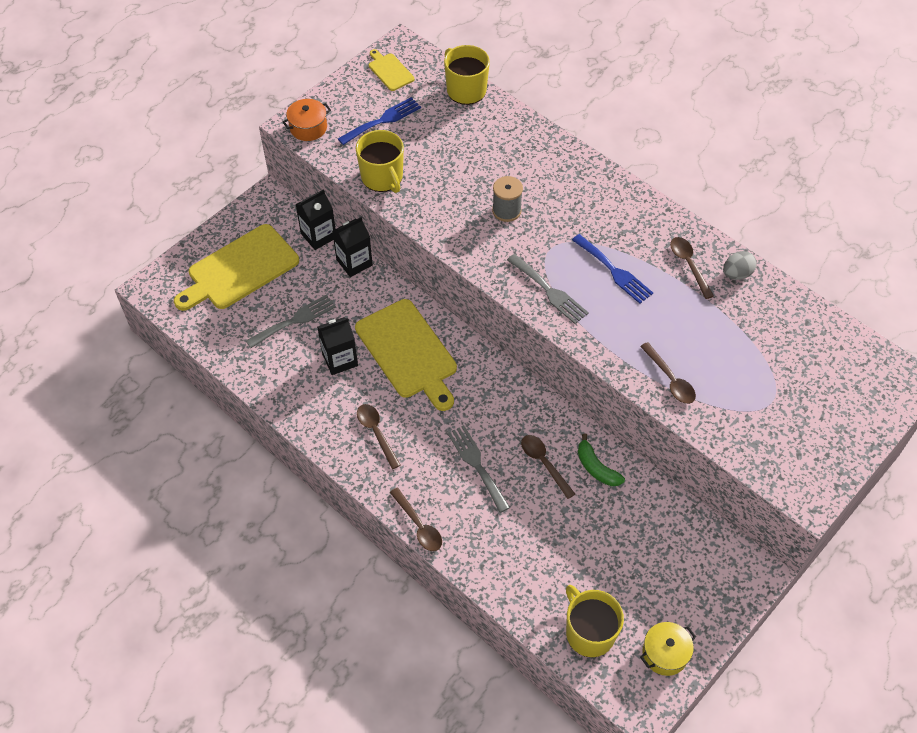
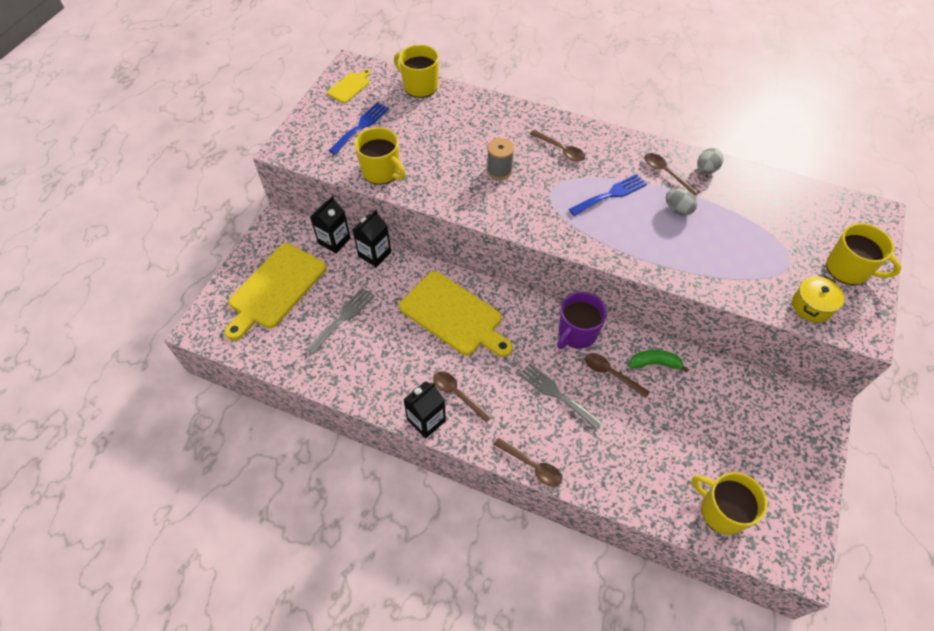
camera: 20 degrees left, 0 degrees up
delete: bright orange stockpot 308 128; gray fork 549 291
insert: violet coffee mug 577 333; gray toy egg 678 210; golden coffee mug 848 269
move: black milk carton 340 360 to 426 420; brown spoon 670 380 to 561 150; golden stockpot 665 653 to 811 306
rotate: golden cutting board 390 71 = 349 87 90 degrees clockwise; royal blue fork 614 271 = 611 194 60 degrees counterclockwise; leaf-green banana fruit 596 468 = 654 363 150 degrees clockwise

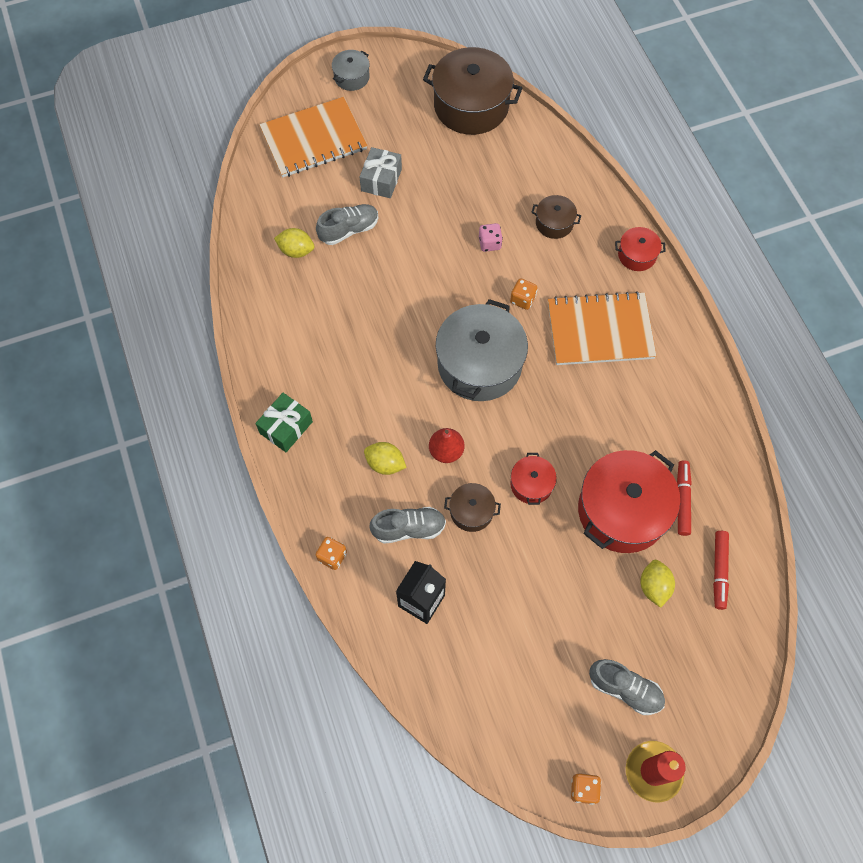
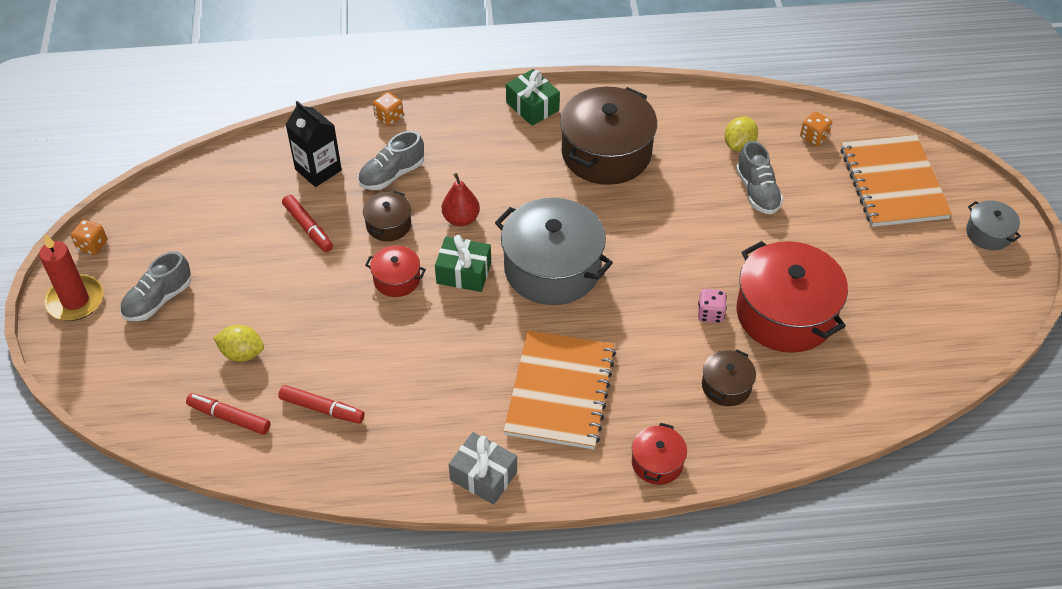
camera: 105 degrees right, 15 degrees down
delete: golden citrus fruit 385 464
insert: red felt pen 308 228; leaf-green wrapped gift 464 273
move: gray wrapped gift 381 180 to 483 476; brown stockpot 471 106 to 606 153; bright orange die 522 299 to 814 137; red stockpot 622 510 to 785 313
rotate: gray sneaker 409 528 = 392 175 45 degrees clockwise

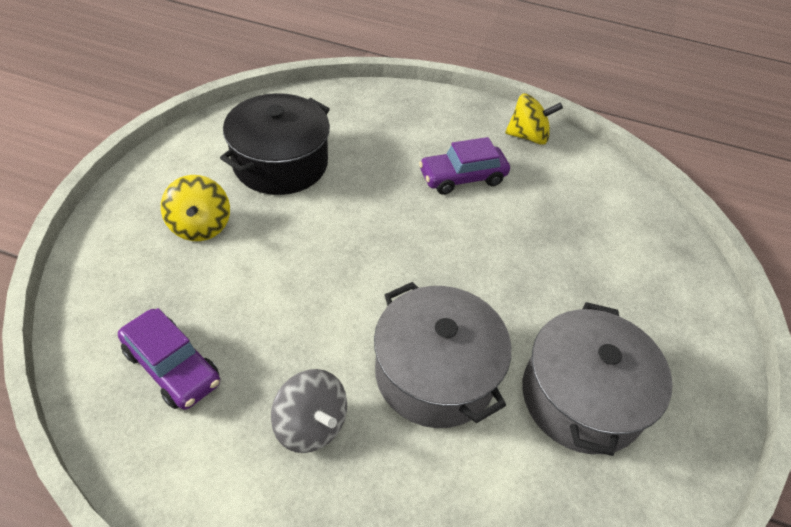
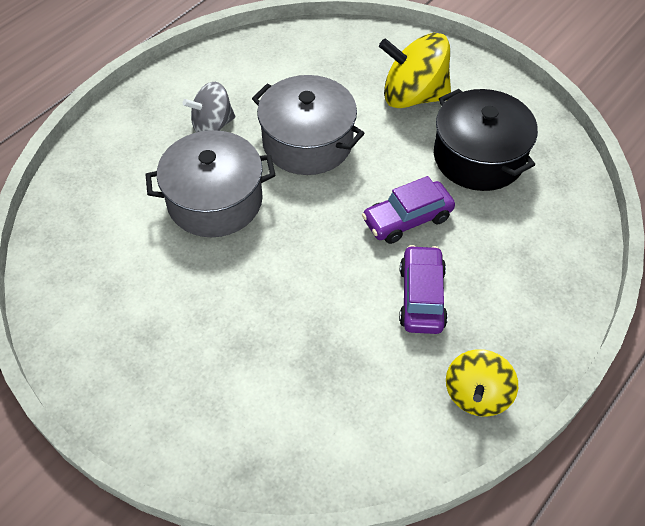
camera: 115 degrees right, 5 degrees up
move: violet car 172 367 to 407 219; gray stockpot 581 397 to 307 142
resize: golden spinning top 200 226 = 413 96 x1.56

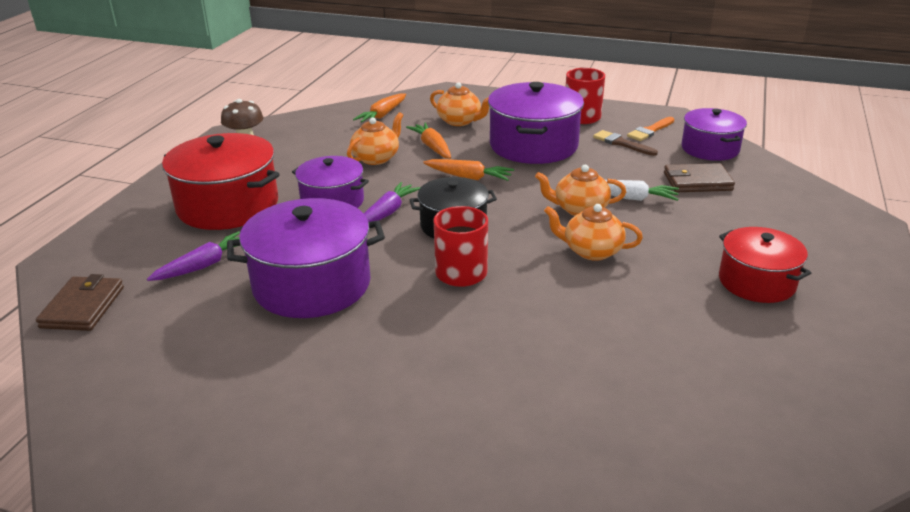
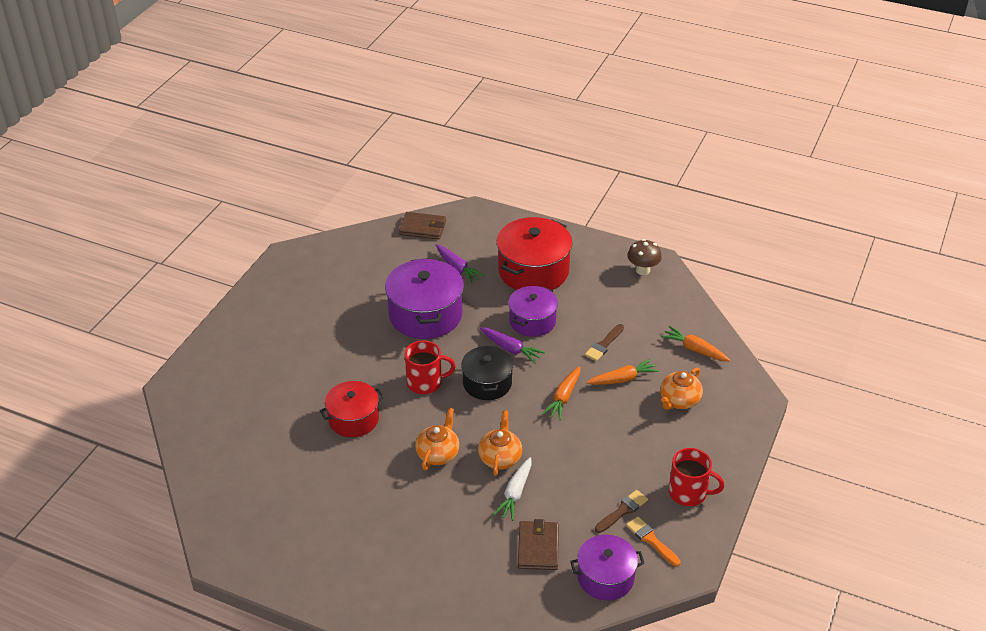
camera: 95 degrees right, 10 degrees up
delete: violet stockpot 533 145
move: red stockpot 756 282 to 353 419
replace: bright orange tea pot 376 158 to brown brush 604 344

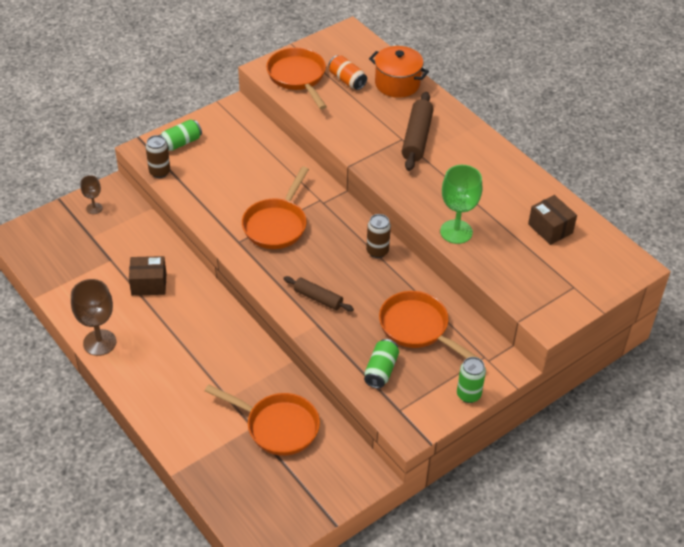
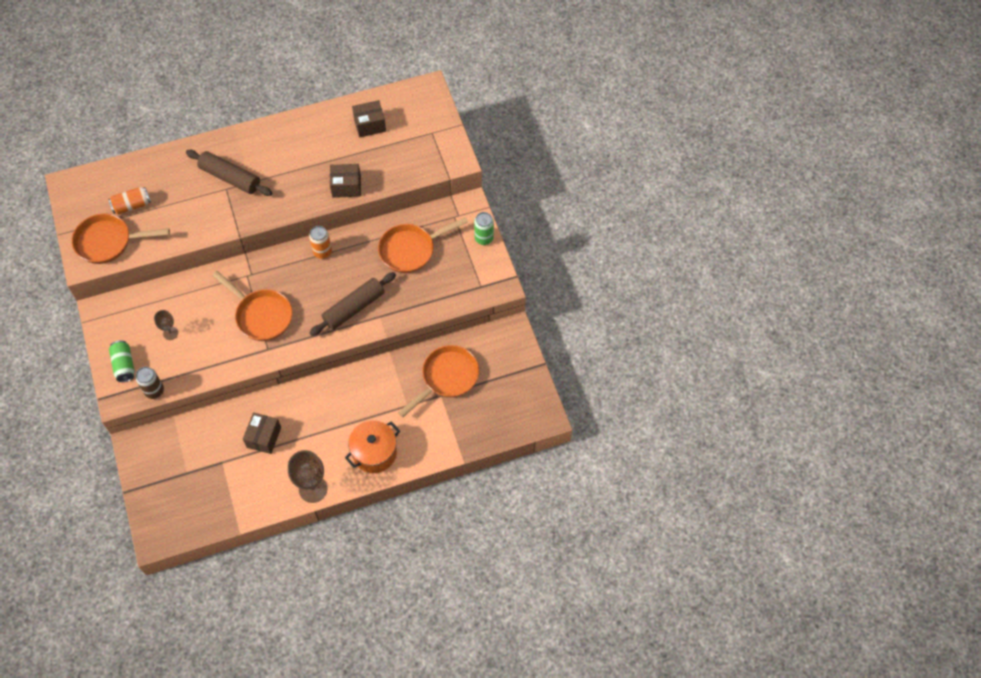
camera: 70 degrees left, 15 degrees up
delete: leaf-green soda can 381 370
move: brown wine glass 94 208 to 170 333; bright orange stockpot 397 84 to 374 453
replace: leaf-green wine glass 456 232 to brown parcel 346 186
recolor: brown soda can 377 251 to bright orange soda can 322 252
resize: brown rolling pin 318 298 = 354 308 x1.58

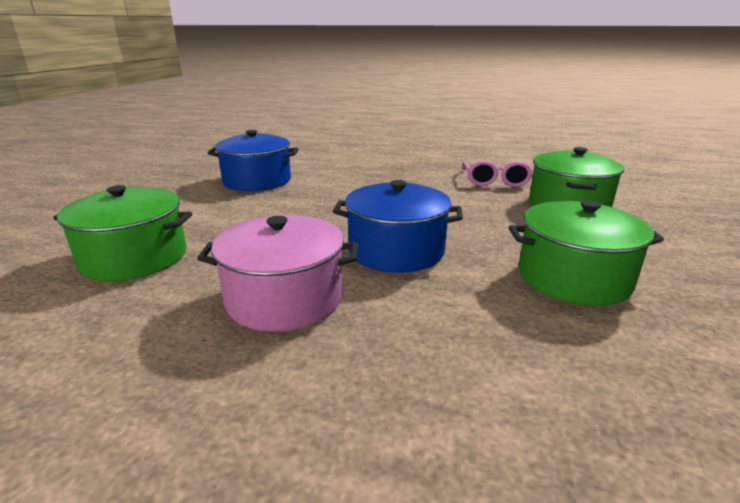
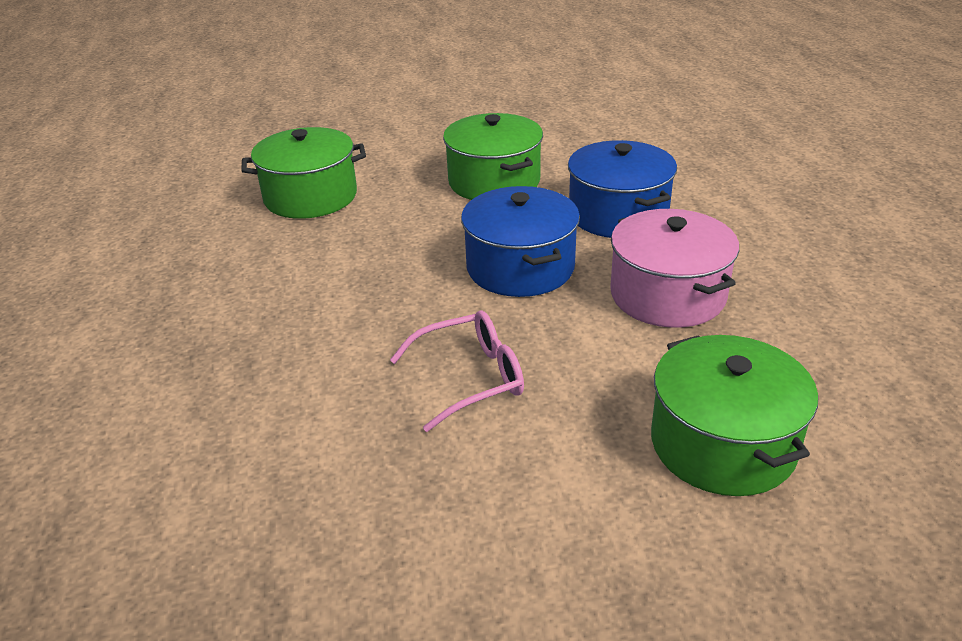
camera: 115 degrees left, 10 degrees up
move: royal blue stockpot 257 181 to 618 214; pink spectacles 495 181 to 470 378

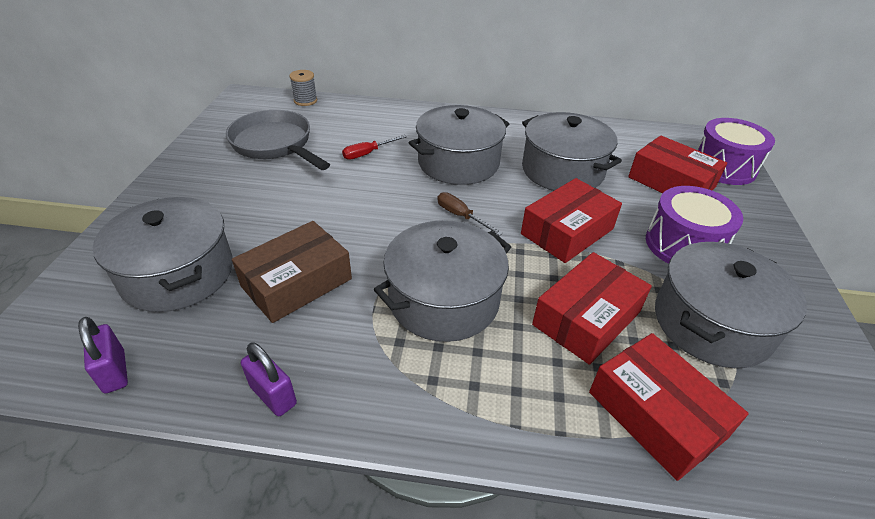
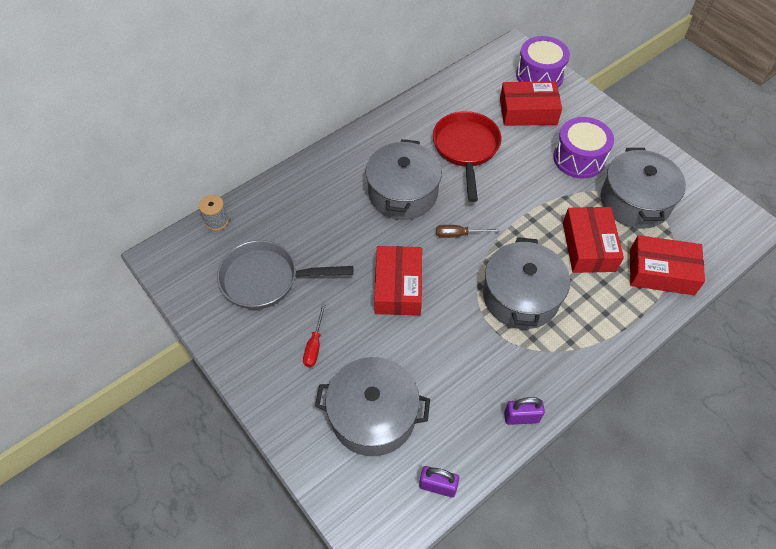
camera: 45 degrees left, 15 degrees up
delete: brown parcel 296 282
move: red flat screwdriver 368 153 to 314 345; red parcel 567 231 to 398 287
replace: gray stockpot 562 170 to red skillet 466 149

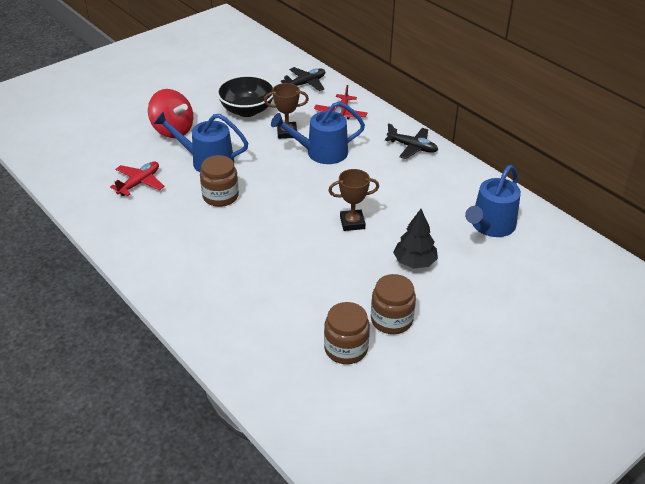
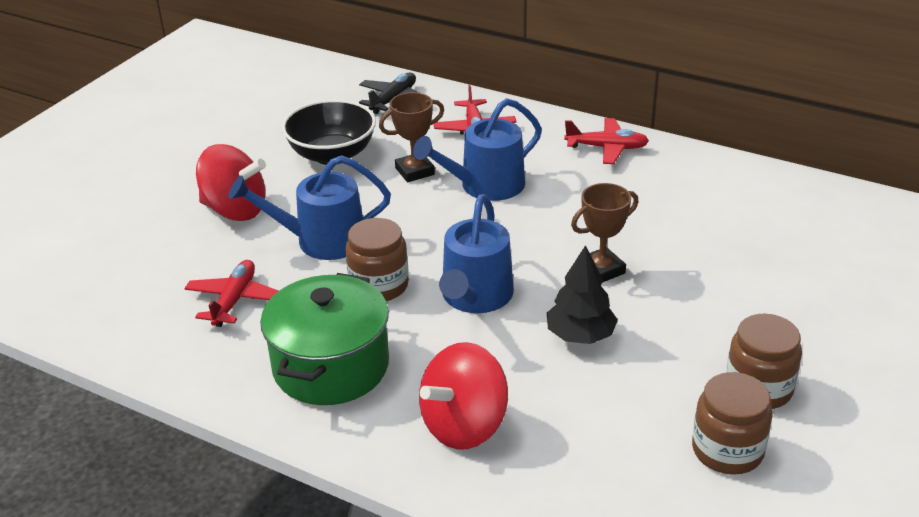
camera: 20 degrees left, 5 degrees down
insert: leaf-green stockpot 331 366; red spinning top 464 425
move: black toy tree 414 262 to 580 336; royal blue watering can 490 226 to 475 297
recolor: black plane 412 147 to red plane 607 148

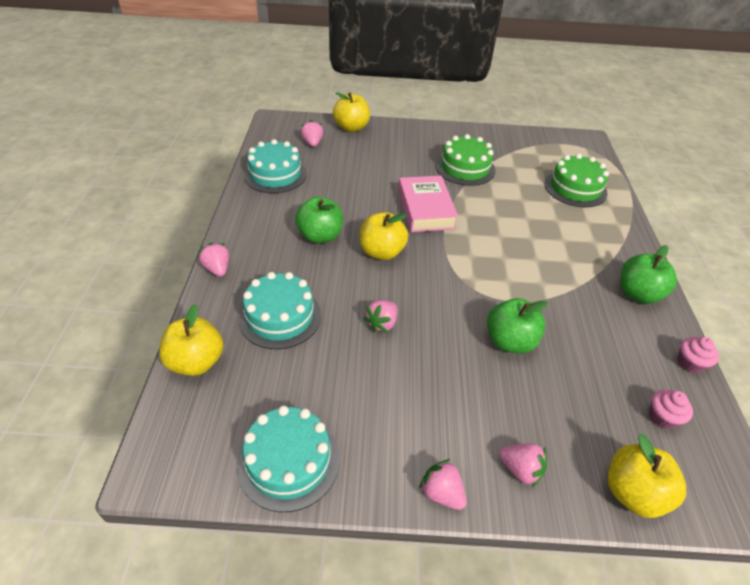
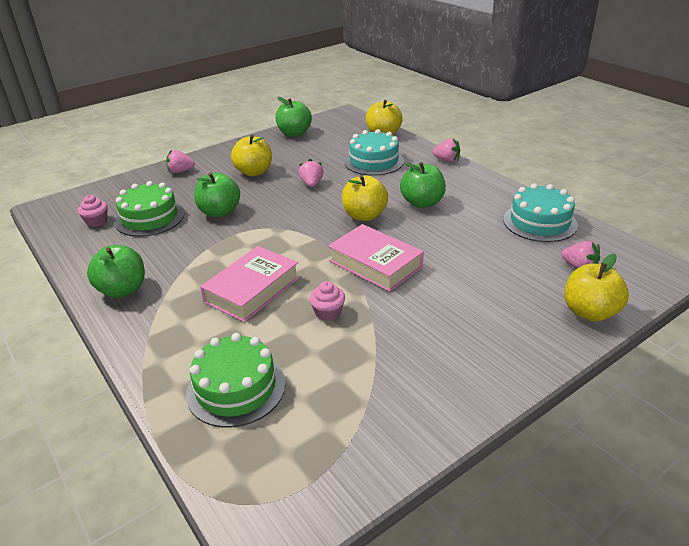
camera: 145 degrees right, 10 degrees down
delete: pink toy strawberry 441 493
insert: pink book 252 289
move: leaf-green gateau 465 168 to 150 218; golden apple fruit 633 493 to 254 172; pink cupcake 690 363 to 328 313
replace: turquoise gateau 288 461 to leaf-green apple fruit 294 133

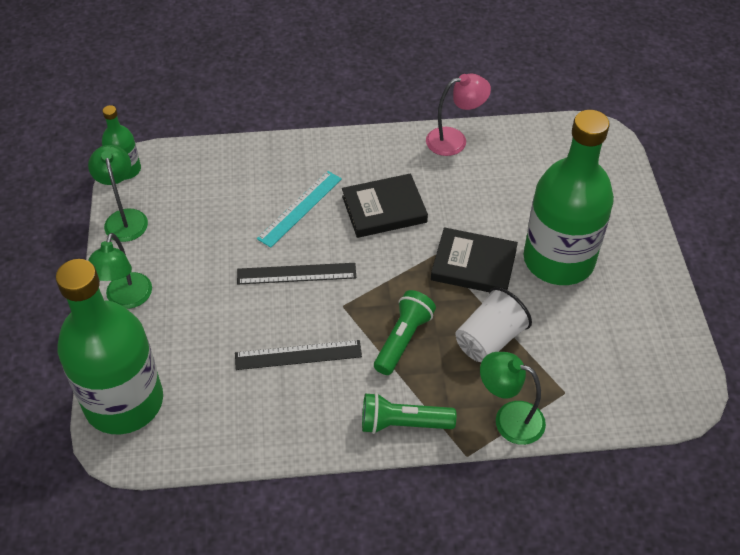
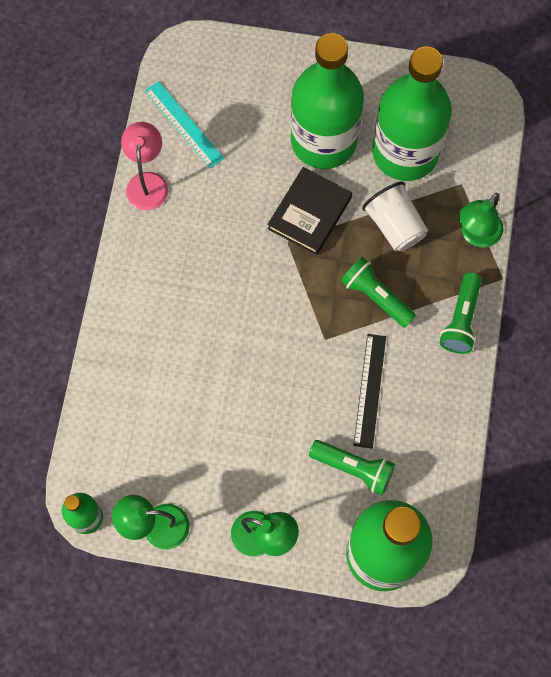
camera: 75 degrees left, 20 degrees up
delete: black measuring stick 296 273; black book 384 209
insert: leaf-green pocket torch 354 468; leaf-green drink bottle 405 152
move: turquoise measuring stick 300 208 to 184 124

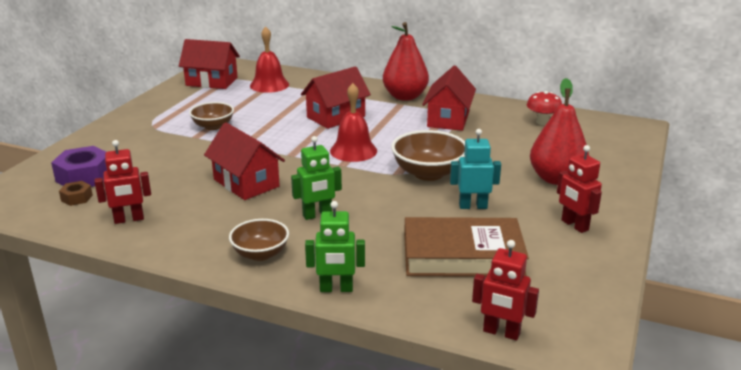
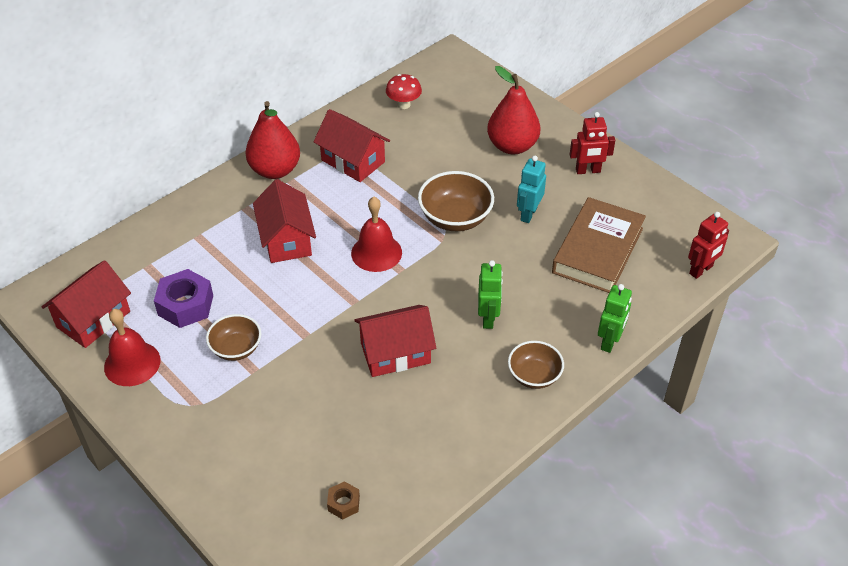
camera: 65 degrees left, 20 degrees up
delete: red robot figure 129 219
move: violet hexagon nut 84 176 to 185 305; red bell 269 85 to 132 363

